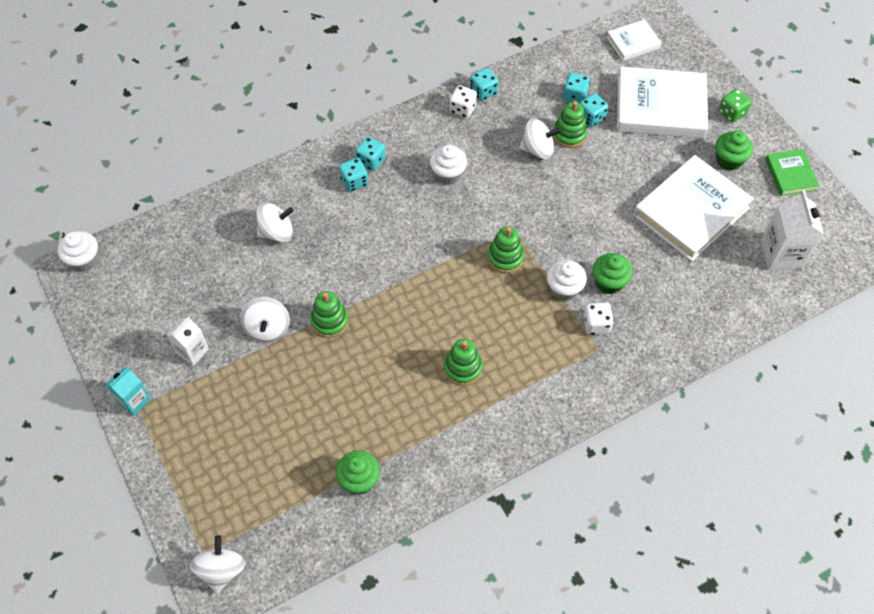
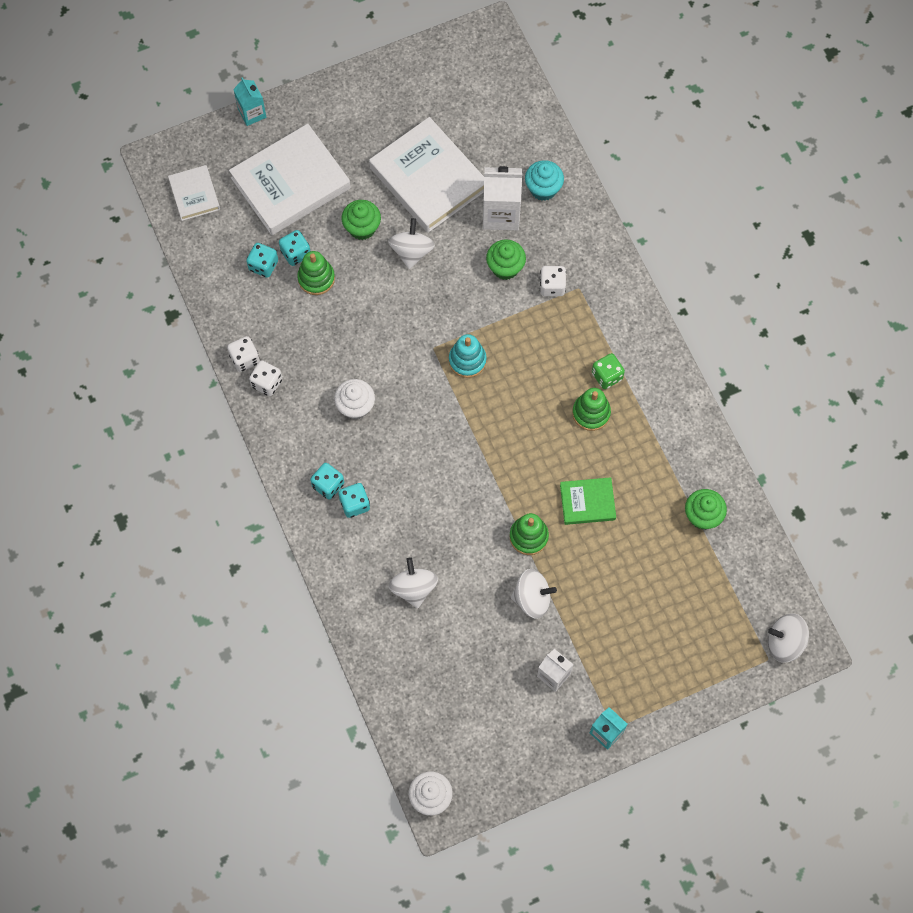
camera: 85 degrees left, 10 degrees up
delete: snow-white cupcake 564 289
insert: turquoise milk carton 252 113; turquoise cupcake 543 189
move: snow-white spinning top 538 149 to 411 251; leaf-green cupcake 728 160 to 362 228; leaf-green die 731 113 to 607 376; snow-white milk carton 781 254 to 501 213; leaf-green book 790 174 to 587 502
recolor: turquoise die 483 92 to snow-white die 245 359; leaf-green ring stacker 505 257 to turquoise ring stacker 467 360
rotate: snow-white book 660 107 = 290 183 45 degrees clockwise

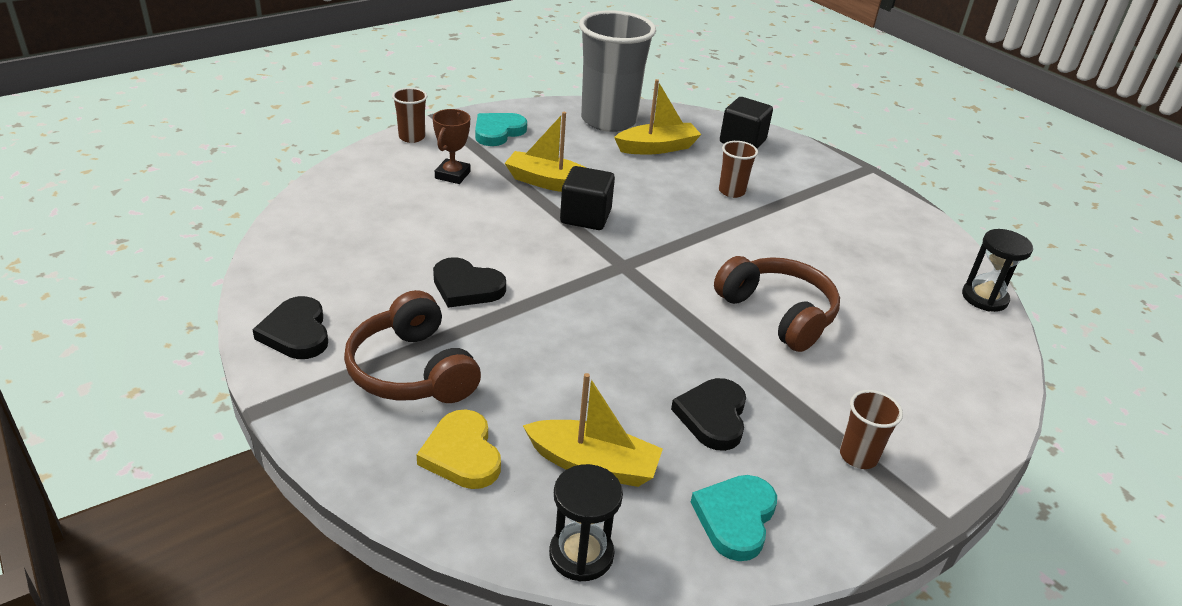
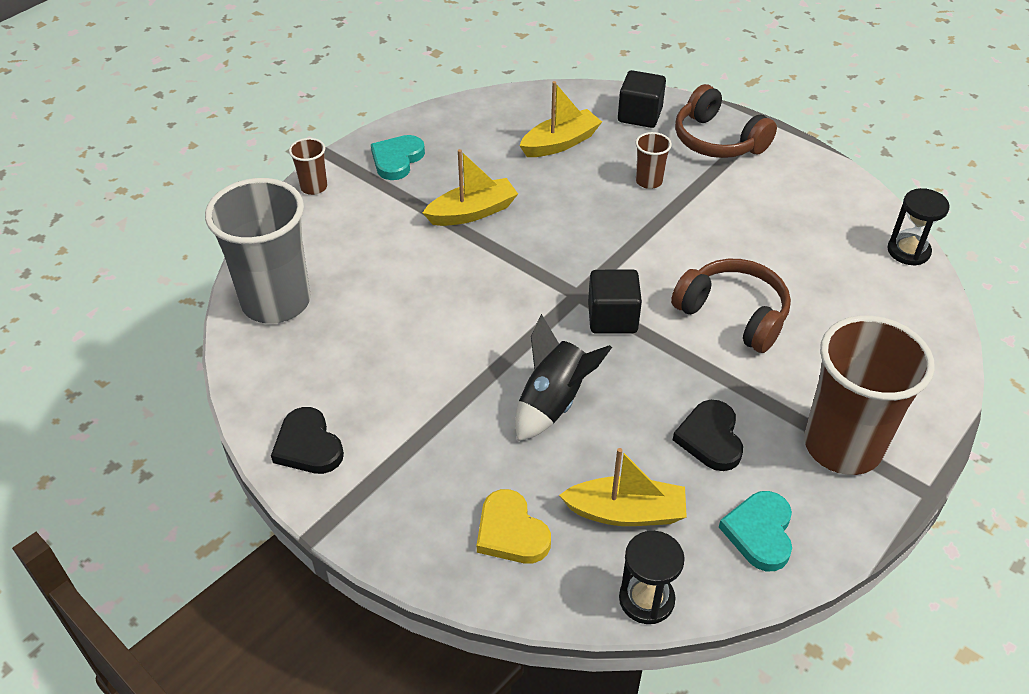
camera: 10 degrees left, 10 degrees up
delete: brown prize cup 452 175; black heart shape 466 287
insert: black toy rocket 553 402
move: brown headset 412 370 to 717 140; black solid cube 585 217 to 612 318; gray tumbler 608 120 to 276 302
rotate: golden sailboat 549 182 = 472 212 150 degrees clockwise
resize: brown tumbler 858 456 = 842 446 x2.29

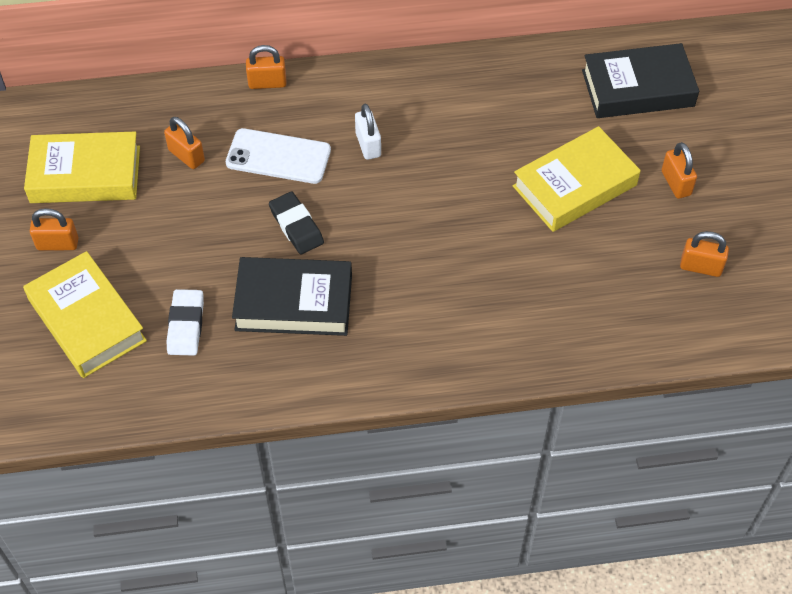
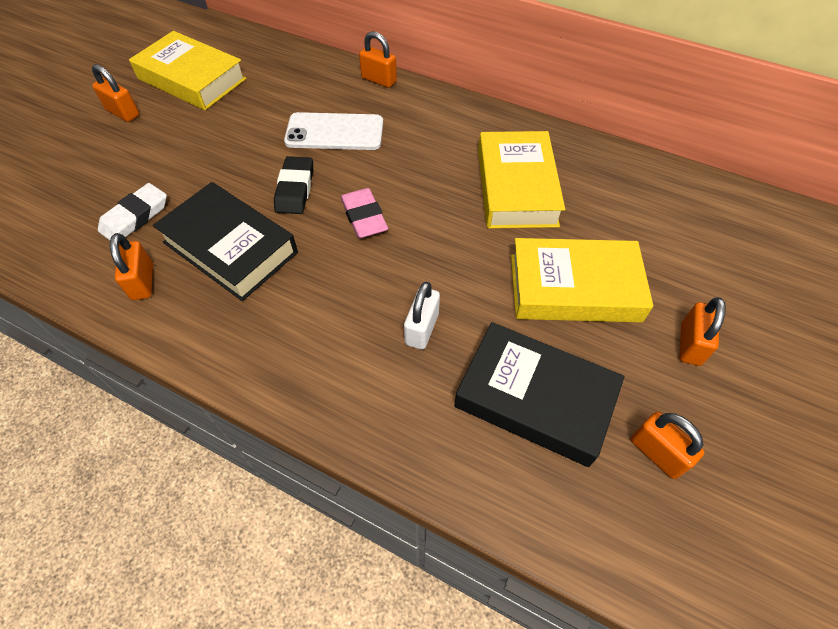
camera: 35 degrees right, 0 degrees up
insert: pink gum eraser 364 217
move: golden book 87 320 to 516 187; bright orange small lock 186 156 to 143 282; snow-white small lock 368 145 to 422 329; black book 638 88 to 534 398
rotate: snow-white mobile phone 278 157 = 334 132 45 degrees counterclockwise

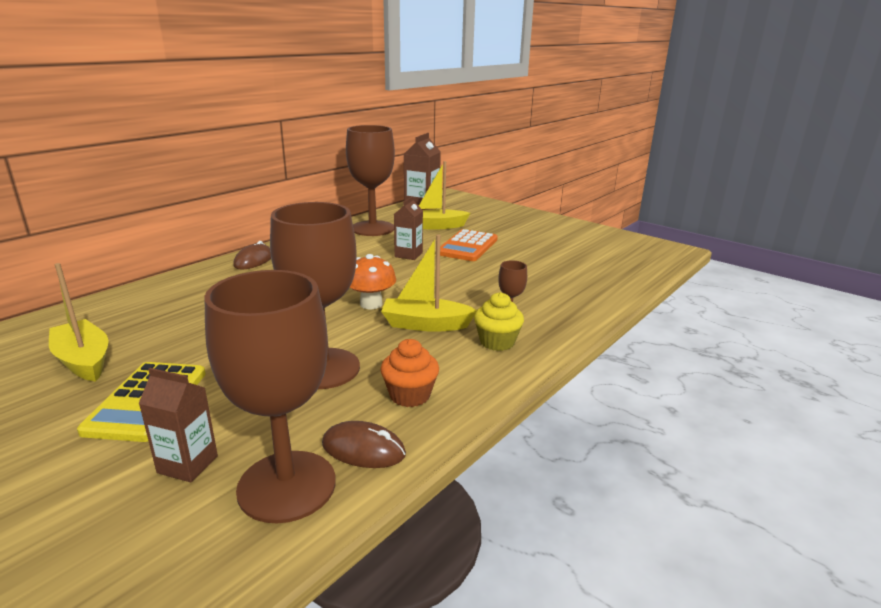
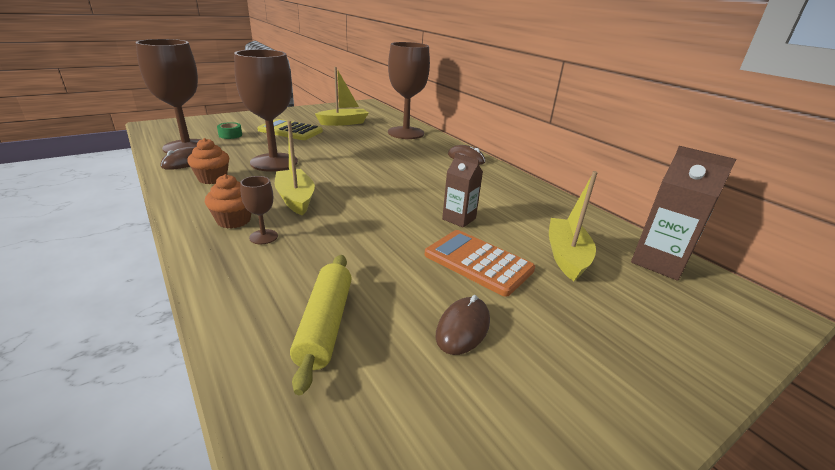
camera: 105 degrees right, 5 degrees up
delete: bright orange mushroom 371 304
insert: golden rolling pin 325 325; brown PC mouse 463 328
move: brown wine glass 372 228 to 406 133
replace: brown milk carton 187 464 to leaf-green sticky tape 230 135
recolor: golden cupcake 497 342 to bright orange cupcake 234 220
rotate: golden sailboat 425 324 = 295 199 45 degrees counterclockwise

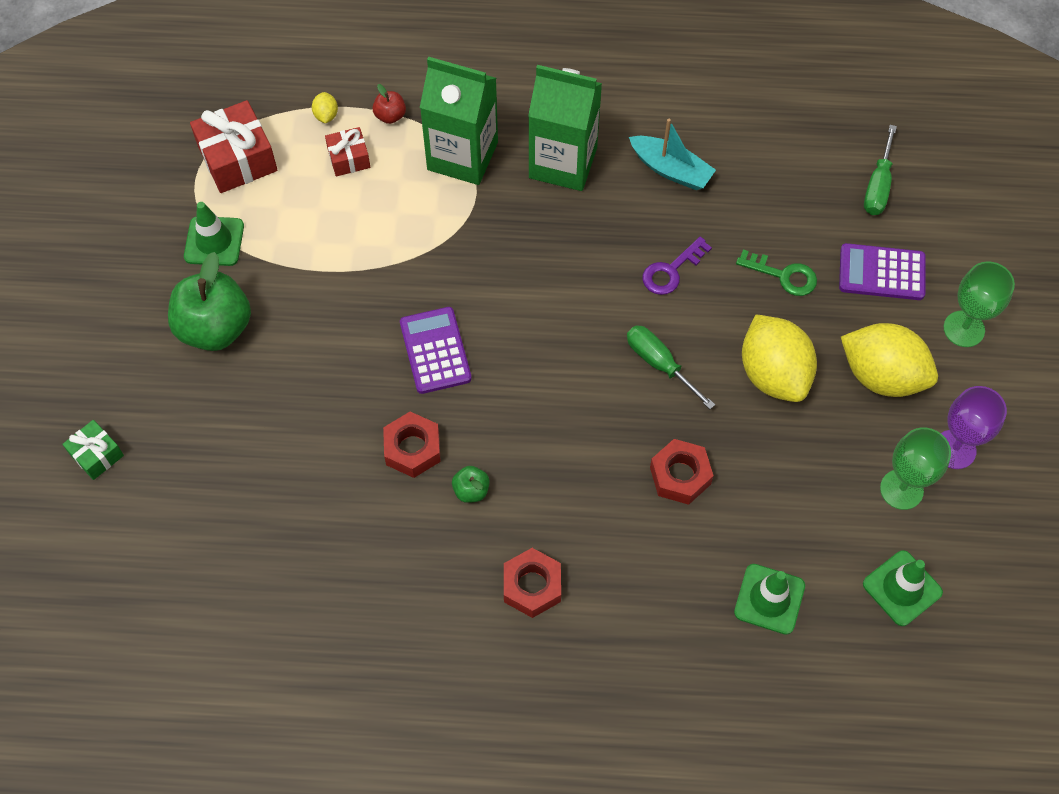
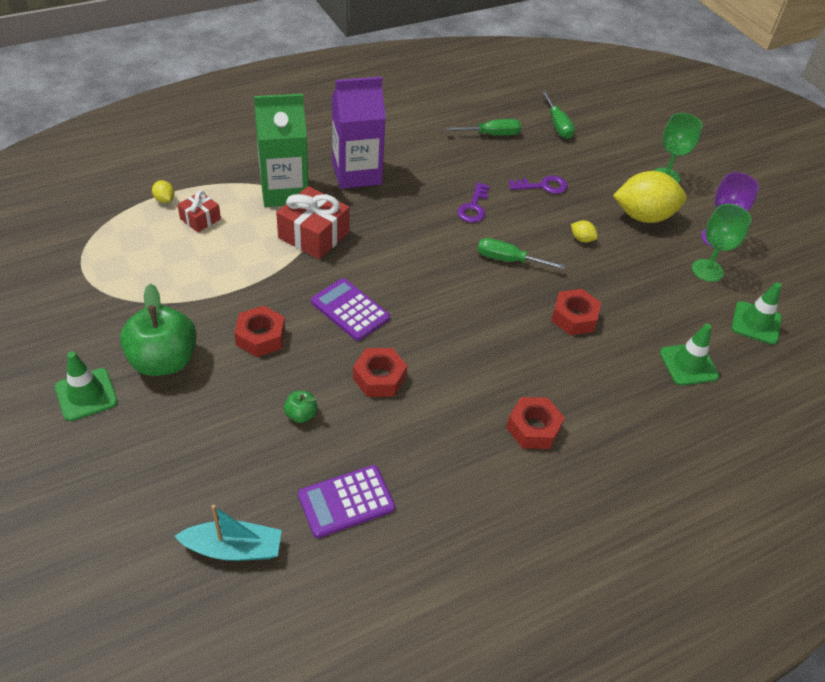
camera: 35 degrees left, 15 degrees down
delete: leaf-green wrapped gift 96 455; red apple fruit 390 116
insert: red hexagon nut 261 337; leaf-green flat screwdriver 491 134
move: leaf-green traffic cone 214 241 to 86 394; red wrapped gift 237 159 to 314 235; leaf-green apple fruit 471 490 to 301 415; turquoise sailboat 671 170 to 233 549; violet adding machine 881 273 to 346 502
recolor: leaf-green milk carton 563 163 to violet milk carton 357 173; leaf-green latchkey 783 275 to violet latchkey 543 186
resize: golden citrus fruit 773 374 = 582 239 x0.40

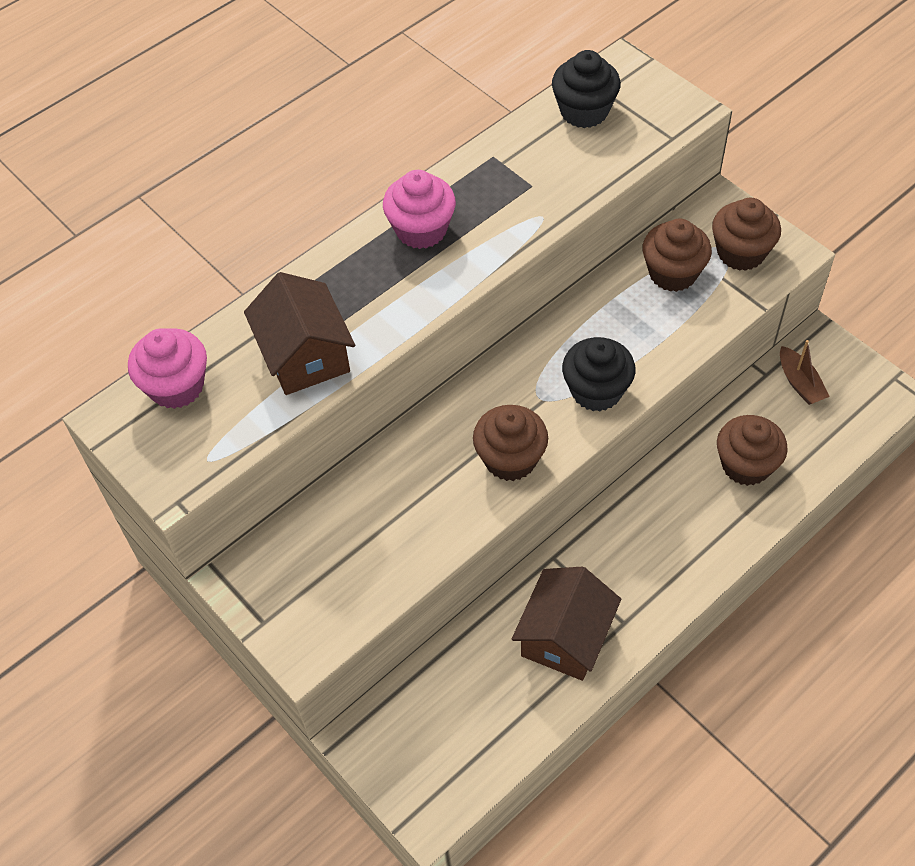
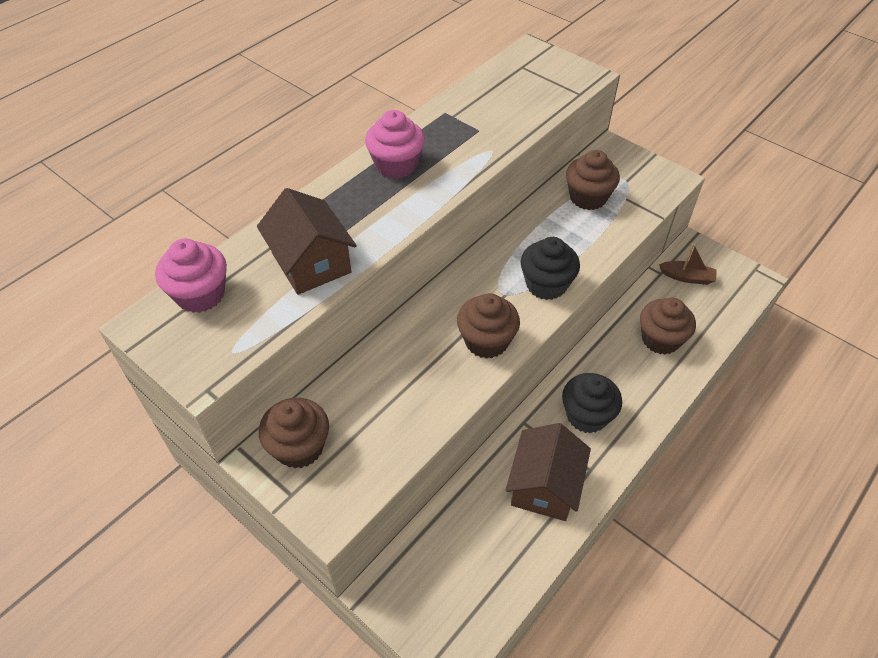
camera: 10 degrees left, 5 degrees down
move: black cupcake 584 111 to 587 415; brown cupcake 741 252 to 299 447
rotate: brown sailboat 799 383 = 687 277 45 degrees counterclockwise

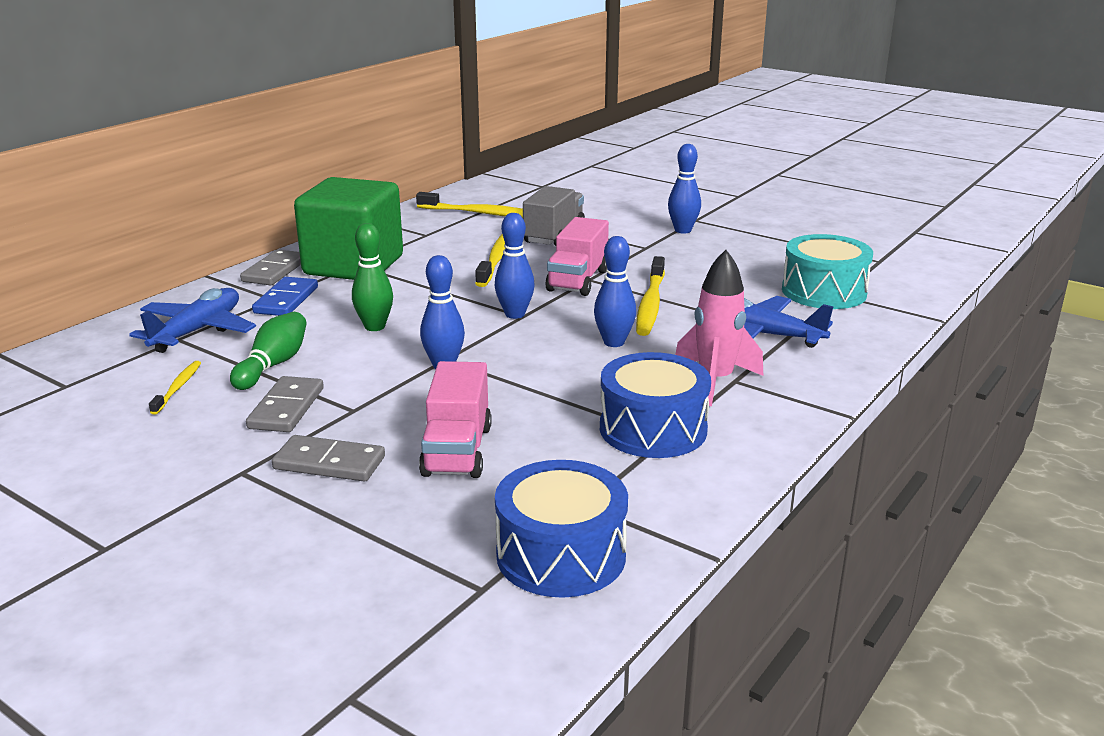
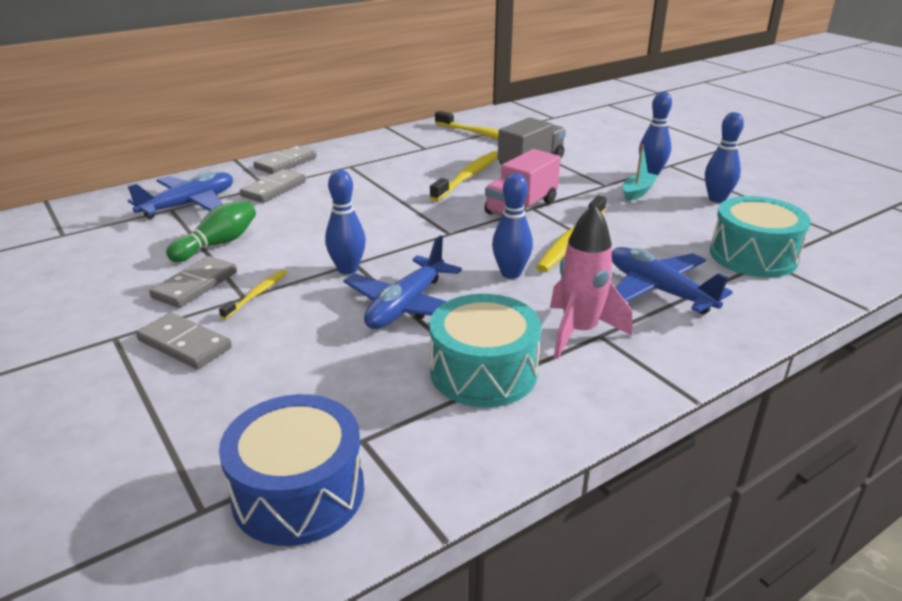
camera: 20 degrees right, 5 degrees up
delete: leaf-green solid cube 353 266; leaf-green skittle 375 327; pink toy truck 457 451
insert: royal blue plane 406 306; turquoise sailboat 637 192
move: golden tooth brush 178 387 to 257 294; royal blue skittle 515 314 to 717 199
recolor: royal blue domino piece 286 300 to gray domino piece 273 189; royal blue snare drum 653 429 to turquoise snare drum 483 372

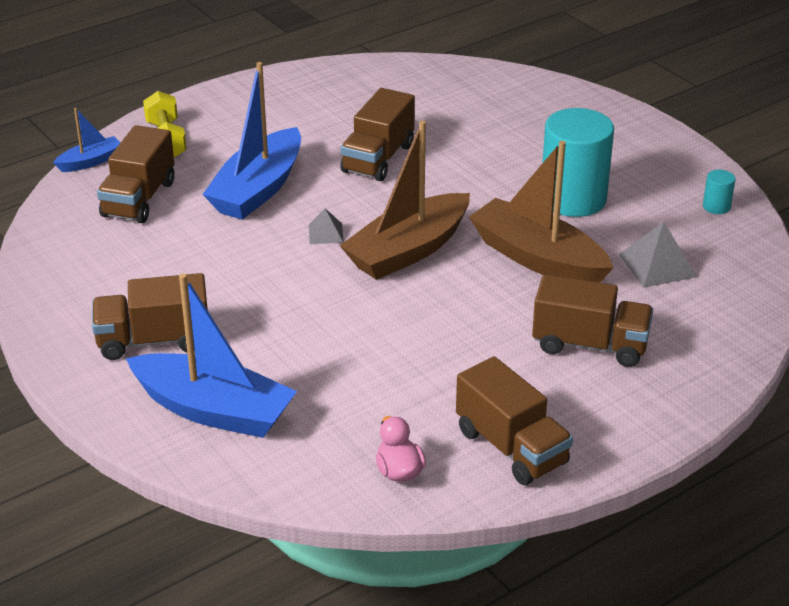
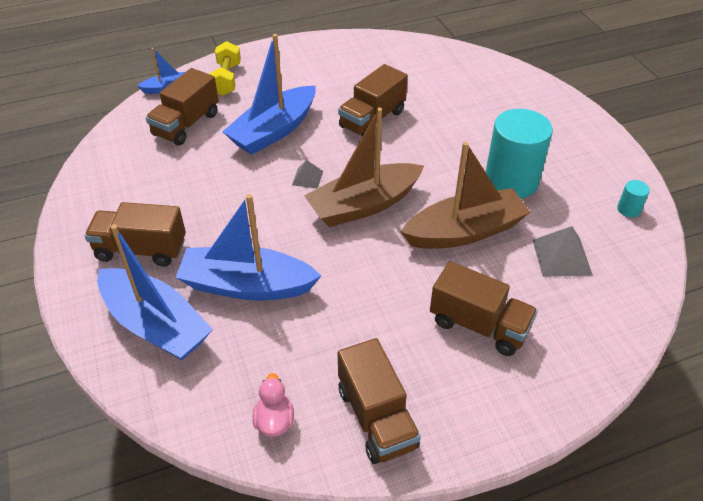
camera: 15 degrees right, 10 degrees up
insert: royal blue sailboat 247 285
rotate: brown sailboat 538 258 = 464 231 105 degrees clockwise

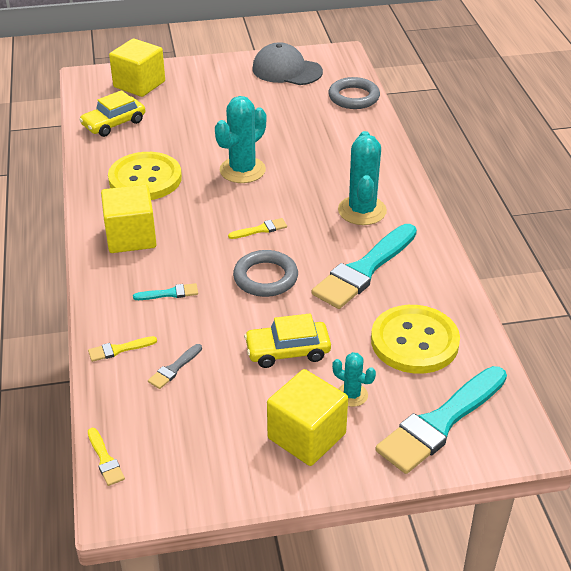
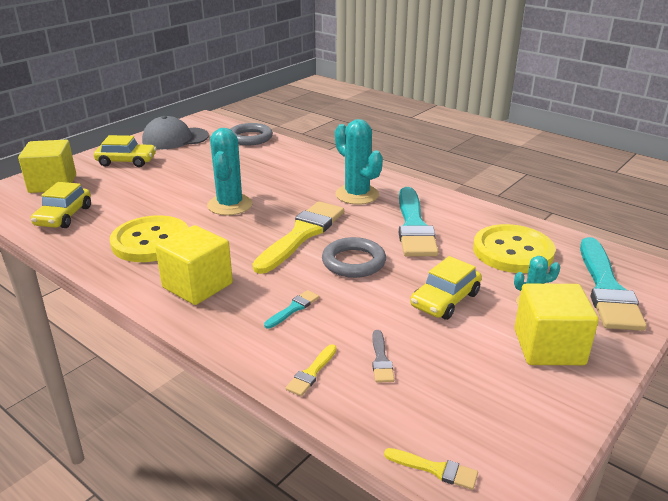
camera: 40 degrees left, 10 degrees down
insert: golden car 126 161
resize: golden brush 260 229 = 302 234 x2.37

